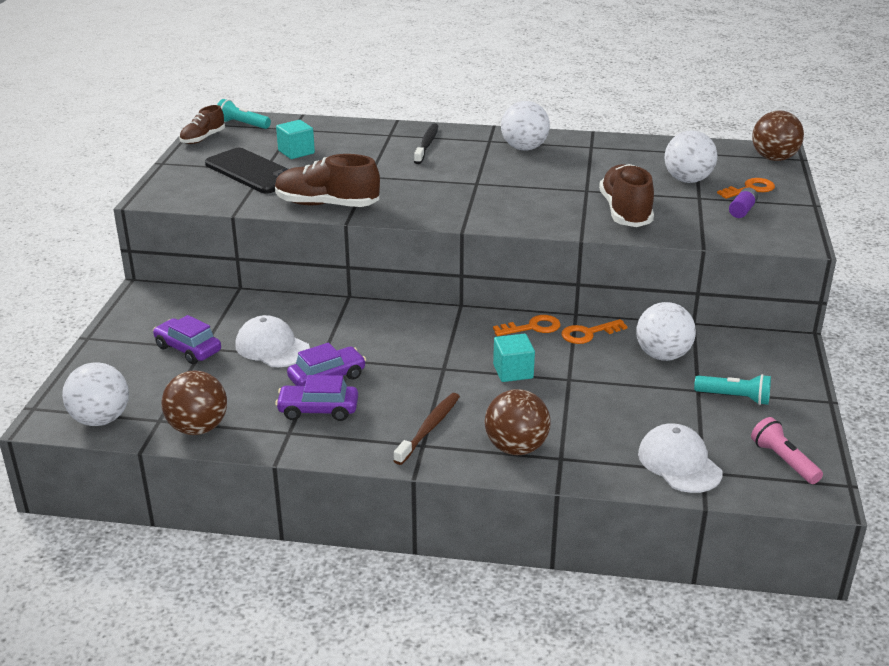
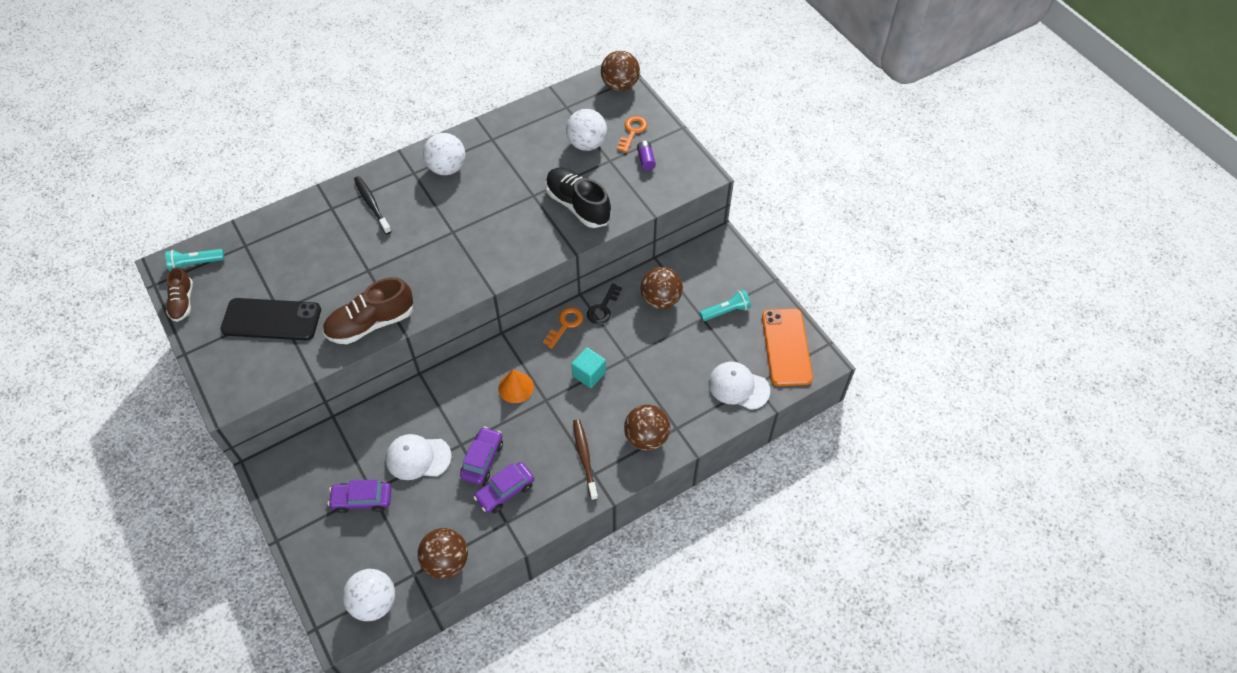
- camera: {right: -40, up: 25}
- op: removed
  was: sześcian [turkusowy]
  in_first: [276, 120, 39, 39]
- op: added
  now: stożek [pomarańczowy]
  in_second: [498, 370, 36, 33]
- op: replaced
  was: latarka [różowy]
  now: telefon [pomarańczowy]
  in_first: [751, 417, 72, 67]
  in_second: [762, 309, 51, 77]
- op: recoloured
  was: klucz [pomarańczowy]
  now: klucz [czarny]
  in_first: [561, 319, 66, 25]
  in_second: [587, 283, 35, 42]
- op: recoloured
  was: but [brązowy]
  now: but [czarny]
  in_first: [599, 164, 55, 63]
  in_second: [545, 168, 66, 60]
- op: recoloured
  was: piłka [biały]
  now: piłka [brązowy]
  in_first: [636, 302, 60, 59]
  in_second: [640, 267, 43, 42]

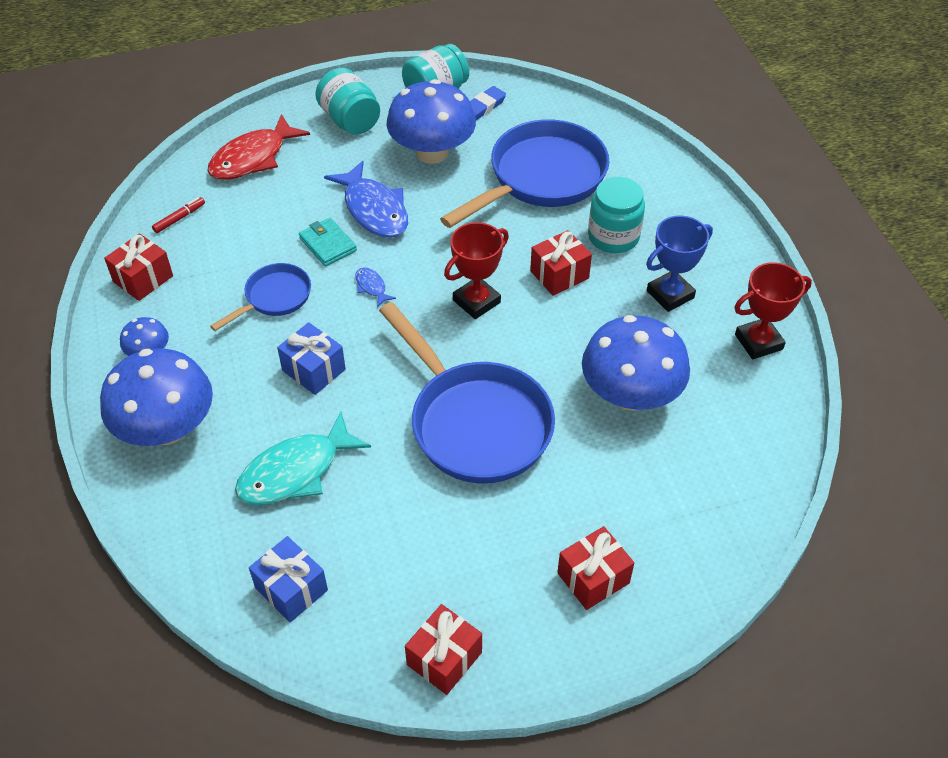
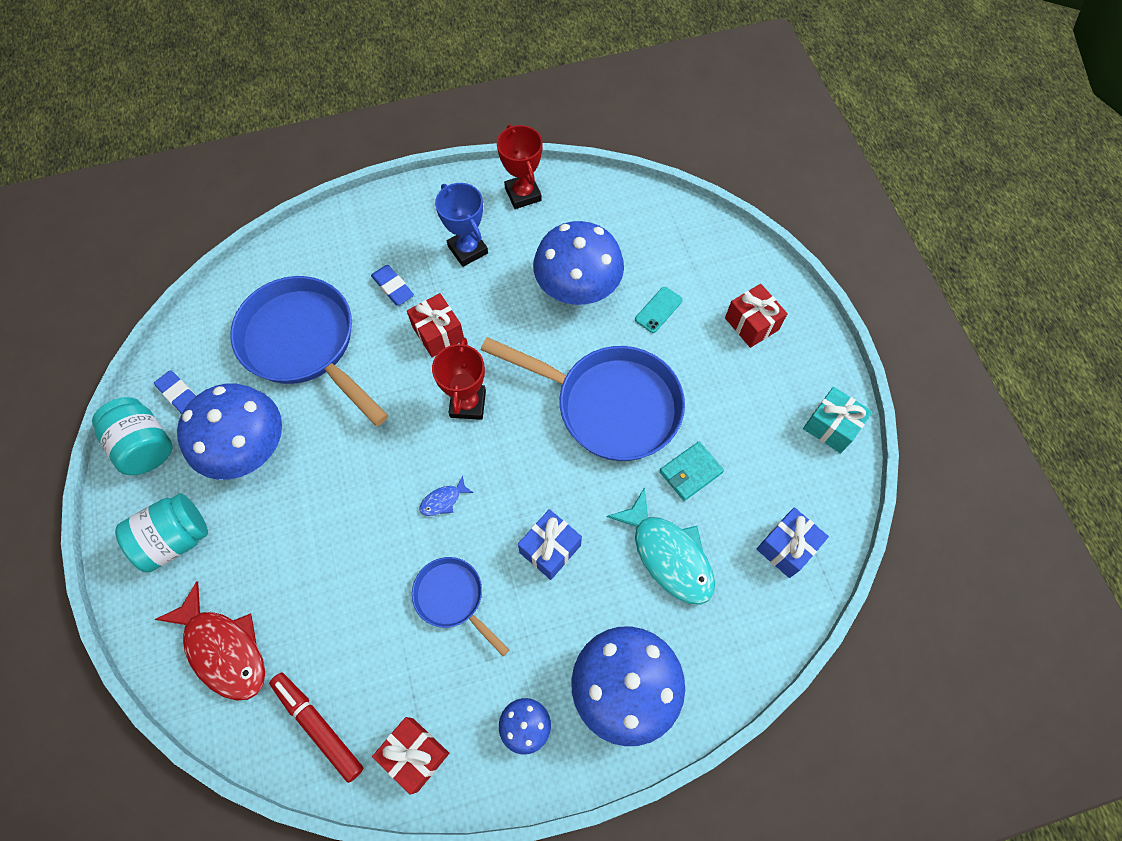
- camera: {right: -90, up: 15}
- op: removed
  was: ryba [niebieski]
  in_first: [324, 161, 84, 77]
- op: added
  now: telefon [turkusowy]
  in_second: [635, 287, 48, 46]
- op: moved
  was: portfel [turkusowy]
  in_first: [299, 218, 58, 48]
  in_second: [660, 441, 64, 60]
- op: replaced
  was: słoik [turkusowy]
  now: gumka do mazania [niebieski]
  in_first: [588, 177, 57, 76]
  in_second: [371, 265, 43, 40]
- op: recoloured
  was: prezent [czerwony]
  now: prezent [turkusowy]
  in_first: [405, 604, 77, 91]
  in_second: [803, 387, 70, 66]
- op: turned
  was: patelnia [niebieski]
  in_first: [379, 302, 176, 182]
  in_second: [481, 337, 204, 124]
  clockwise: 60
- op: turned
  was: puchar [czerwony]
  in_first: [444, 222, 65, 97]
  in_second: [432, 337, 54, 83]
  clockwise: 45
- op: resized
  was: flamaster [czerwony]
  in_first: [152, 197, 53, 36]
  in_second: [269, 673, 95, 110]
  ratio: 1.81

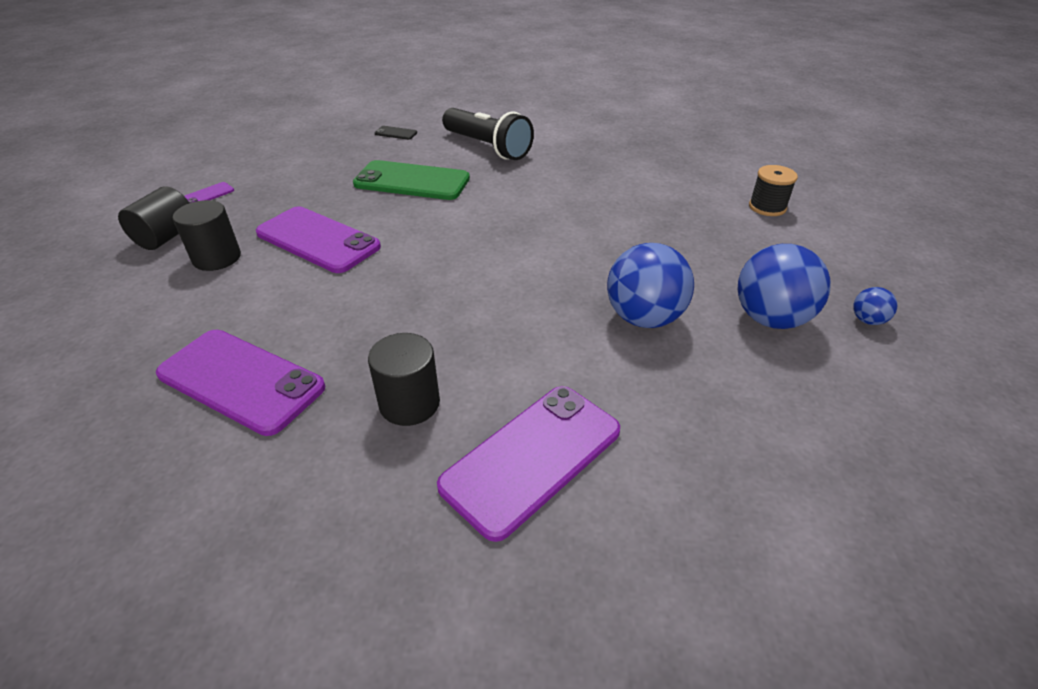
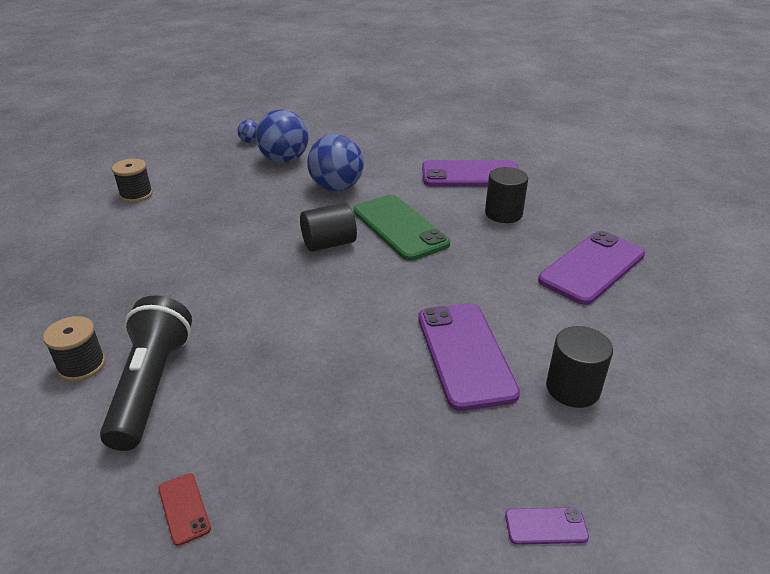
- camera: {right: -135, up: -5}
- op: added
  now: szpulka [czarny]
  in_second: [43, 316, 63, 65]
- op: moved
  was: walec [czarny]
  in_first: [118, 186, 71, 64]
  in_second: [300, 203, 57, 49]
- op: moved
  was: telefon [zielony]
  in_first: [353, 160, 117, 40]
  in_second: [354, 195, 96, 66]
- op: recoloured
  was: telefon [czarny]
  now: telefon [czerwony]
  in_first: [374, 126, 43, 14]
  in_second: [158, 473, 53, 73]
- op: turned
  was: telefon [fioletowy]
  in_first: [156, 330, 169, 106]
  in_second: [538, 231, 107, 74]
  clockwise: 60

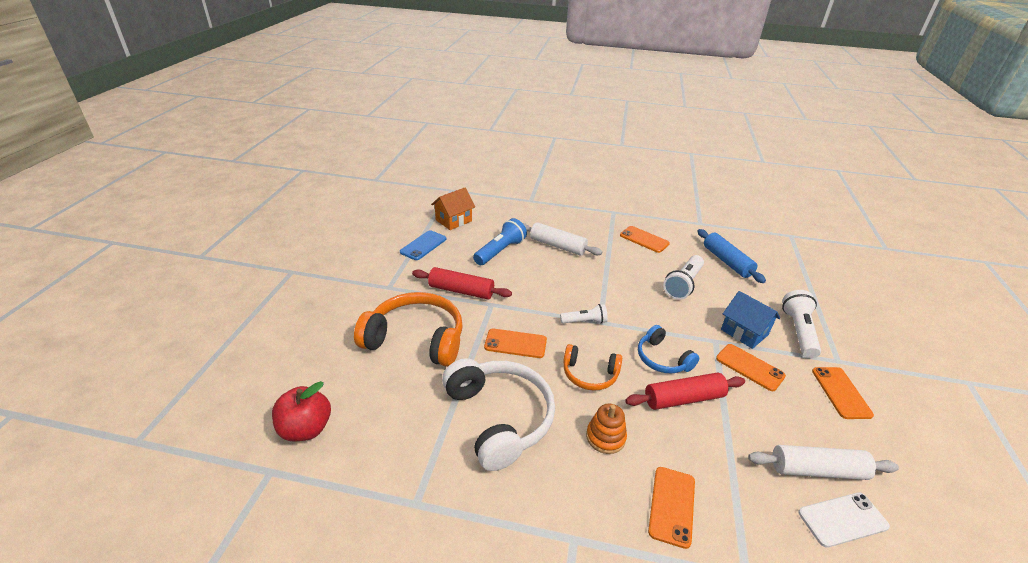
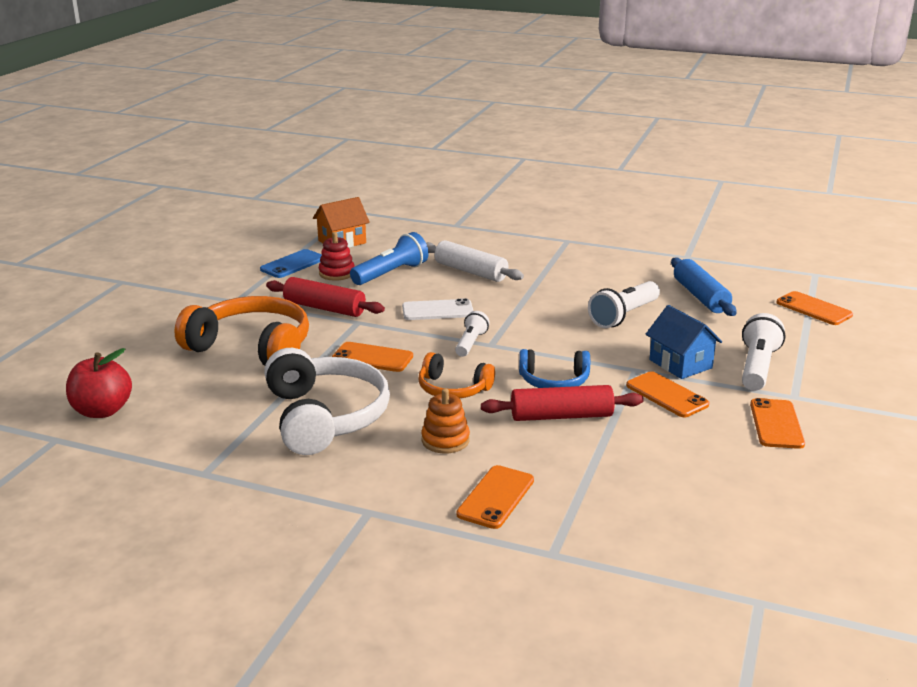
- camera: {right: 10, up: -10}
- op: removed
  was: wałek do ciasta [biały]
  in_first: [748, 445, 151, 35]
- op: added
  now: zabawka nakładanka [czerwony]
  in_second: [319, 232, 36, 49]
- op: moved
  was: telefon [pomarańczowy]
  in_first: [620, 226, 50, 27]
  in_second: [776, 291, 77, 34]
- op: moved
  was: telefon [biały]
  in_first: [798, 492, 92, 56]
  in_second: [402, 298, 71, 22]
- op: turned
  was: latarka [biały]
  in_first: [560, 304, 48, 20]
  in_second: [455, 311, 35, 46]
  clockwise: -75
- op: turned
  was: słuchawki [niebieski]
  in_first: [638, 325, 61, 48]
  in_second: [519, 349, 71, 39]
  clockwise: -60

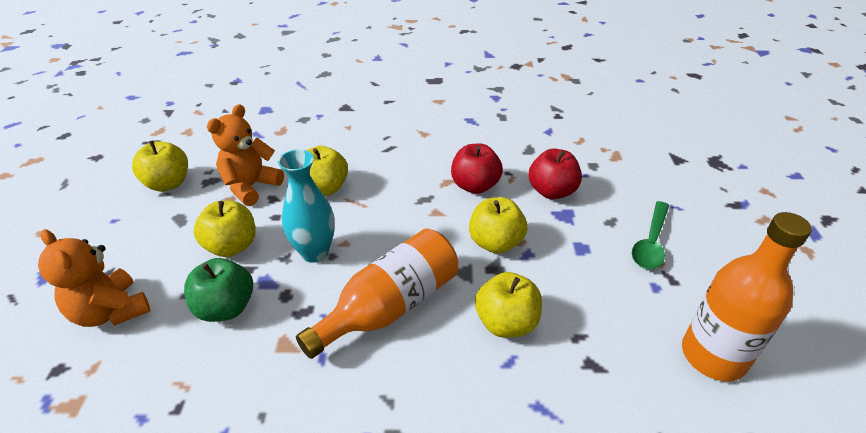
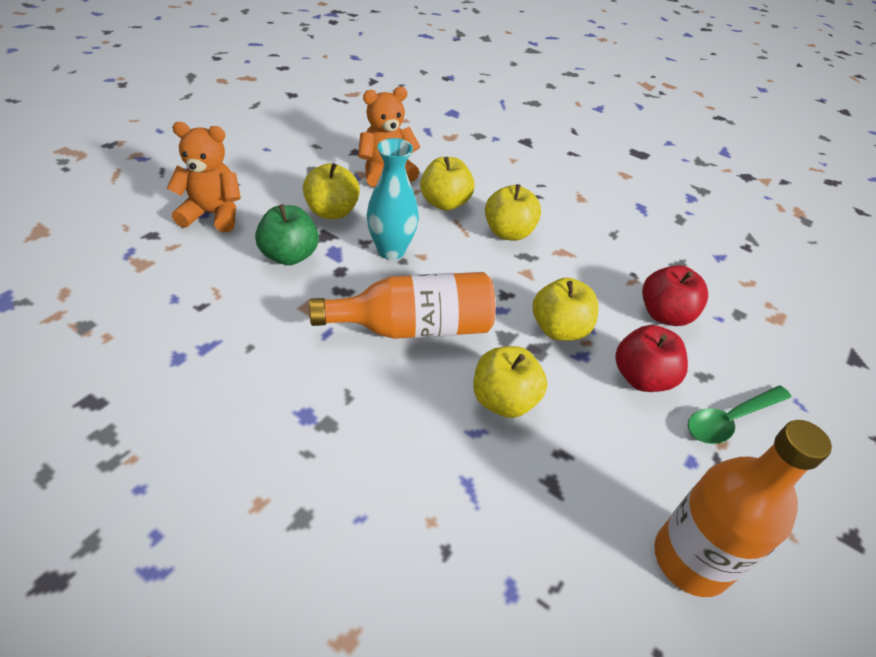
- camera: {right: 30, up: 5}
- op: moved
  was: jabłko [żółty]
  in_first: [132, 140, 56, 51]
  in_second: [485, 184, 56, 57]
- op: moved
  was: jabłko [czerwony]
  in_first: [451, 144, 52, 50]
  in_second: [615, 325, 73, 67]
- op: turned
  was: miś [pomarańczowy]
  in_first: [38, 230, 112, 97]
  in_second: [166, 122, 75, 110]
  clockwise: 105

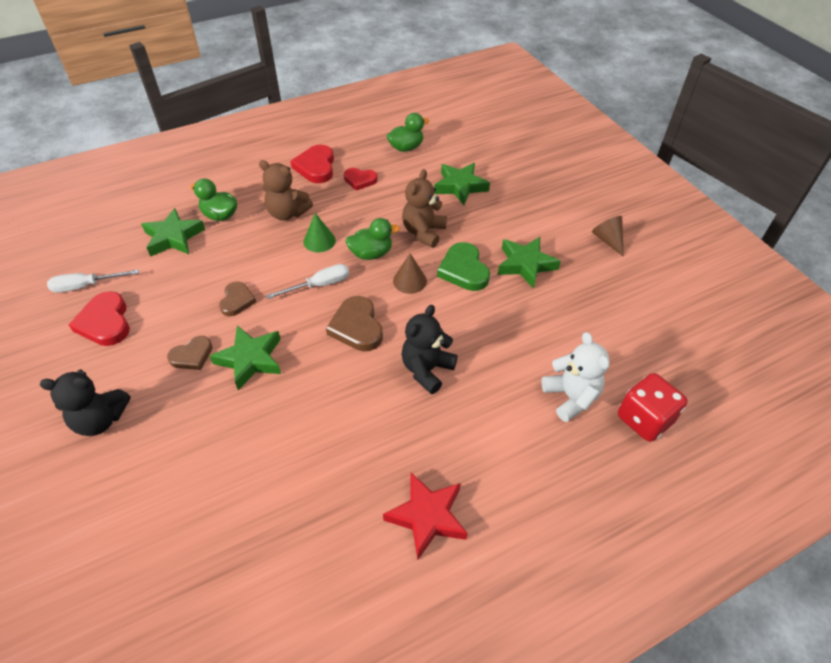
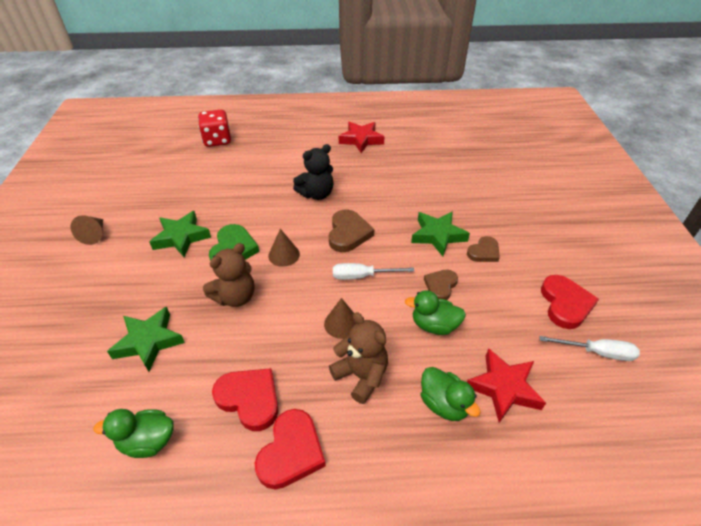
- camera: {right: -155, up: -5}
- op: removed
  was: miś [czarny]
  in_first: [40, 370, 91, 66]
- op: removed
  was: miś [biały]
  in_first: [541, 332, 69, 90]
- op: moved
  was: kaczka [zielony]
  in_first: [345, 218, 55, 42]
  in_second: [405, 290, 61, 45]
- op: recoloured
  was: gwiazda [zielony]
  now: gwiazda [czerwony]
  in_first: [141, 208, 64, 49]
  in_second: [467, 348, 79, 75]
- op: recoloured
  was: stożek [zielony]
  now: stożek [brązowy]
  in_first: [303, 213, 33, 39]
  in_second: [324, 298, 32, 41]
- op: turned
  was: serce [brązowy]
  in_first: [167, 336, 45, 34]
  in_second: [467, 236, 33, 26]
  clockwise: 150
- op: resized
  was: serce [czerwony]
  in_first: [344, 168, 34, 23]
  in_second: [212, 368, 66, 63]
  ratio: 1.53

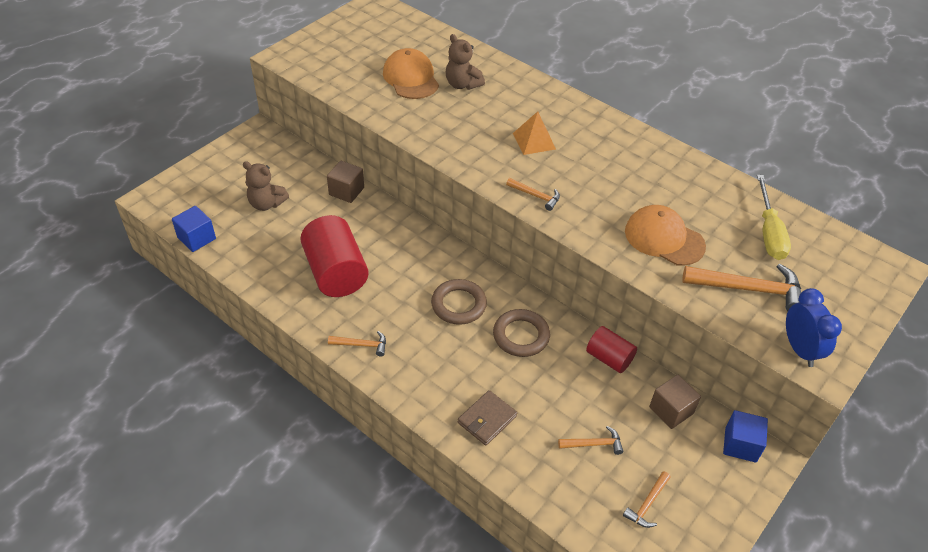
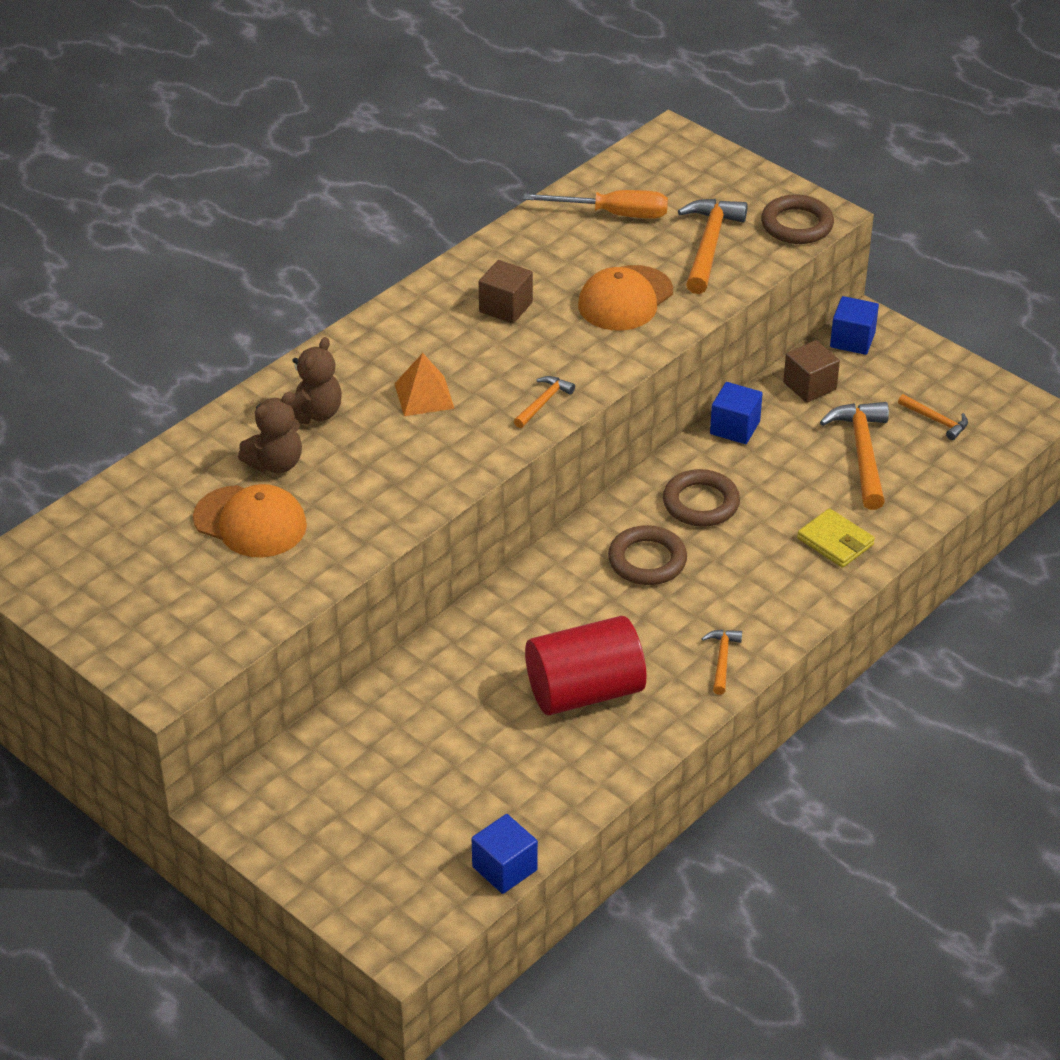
- camera: {right: -85, up: -5}
- op: moved
  was: miś [brązowy]
  in_first: [243, 161, 46, 50]
  in_second: [290, 337, 52, 87]
- op: moved
  was: sześcian [brązowy]
  in_first: [327, 161, 37, 42]
  in_second: [479, 260, 54, 63]
- op: replaced
  was: walec [czerwony]
  now: sześcian [niebieski]
  in_first: [586, 326, 51, 47]
  in_second: [710, 382, 53, 62]
- op: replaced
  was: budzik [niebieski]
  now: pierścień [brązowy]
  in_first: [786, 288, 56, 79]
  in_second: [761, 194, 73, 50]
- op: recoloured
  was: portfel [brązowy]
  now: portfel [żółty]
  in_first: [458, 390, 59, 56]
  in_second: [797, 508, 78, 60]
- op: recoloured
  was: śrubokręt [żółty]
  now: śrubokręt [pomarańczowy]
  in_first: [757, 175, 34, 85]
  in_second: [523, 190, 145, 29]
- op: turned
  was: czapka [pomarańczowy]
  in_first: [383, 48, 56, 51]
  in_second: [193, 484, 114, 74]
  clockwise: -135
- op: resized
  was: młotek [pomarańczowy]
  in_first: [558, 426, 65, 29]
  in_second: [820, 402, 69, 108]
  ratio: 1.9

